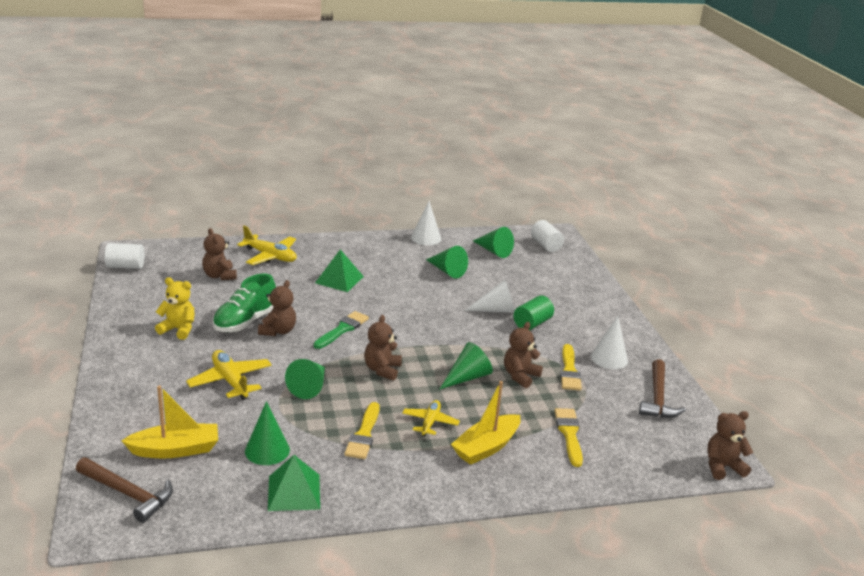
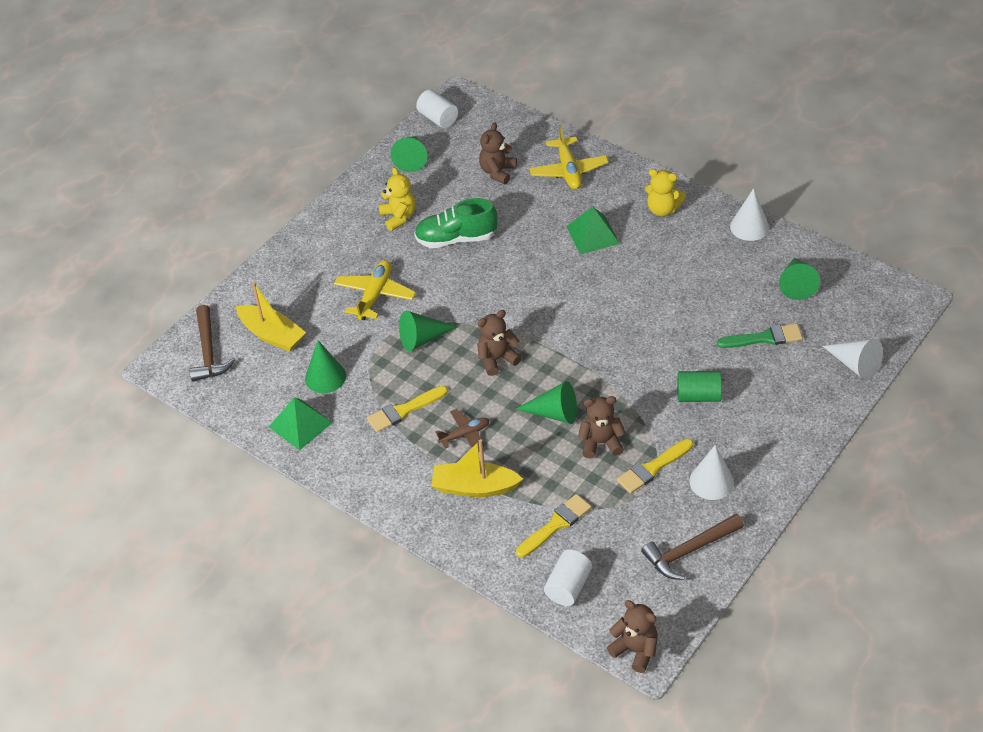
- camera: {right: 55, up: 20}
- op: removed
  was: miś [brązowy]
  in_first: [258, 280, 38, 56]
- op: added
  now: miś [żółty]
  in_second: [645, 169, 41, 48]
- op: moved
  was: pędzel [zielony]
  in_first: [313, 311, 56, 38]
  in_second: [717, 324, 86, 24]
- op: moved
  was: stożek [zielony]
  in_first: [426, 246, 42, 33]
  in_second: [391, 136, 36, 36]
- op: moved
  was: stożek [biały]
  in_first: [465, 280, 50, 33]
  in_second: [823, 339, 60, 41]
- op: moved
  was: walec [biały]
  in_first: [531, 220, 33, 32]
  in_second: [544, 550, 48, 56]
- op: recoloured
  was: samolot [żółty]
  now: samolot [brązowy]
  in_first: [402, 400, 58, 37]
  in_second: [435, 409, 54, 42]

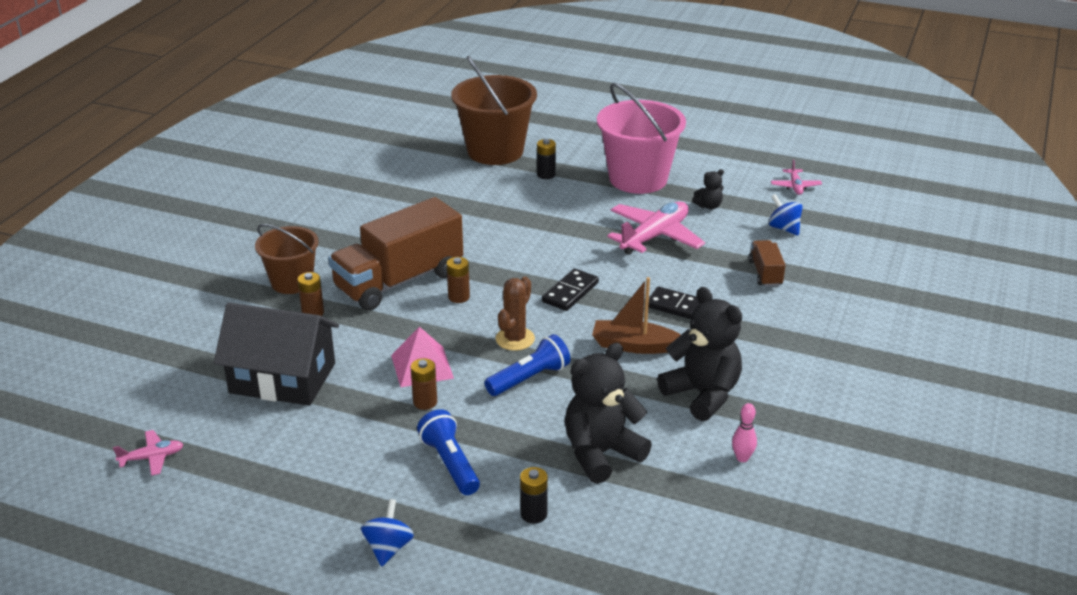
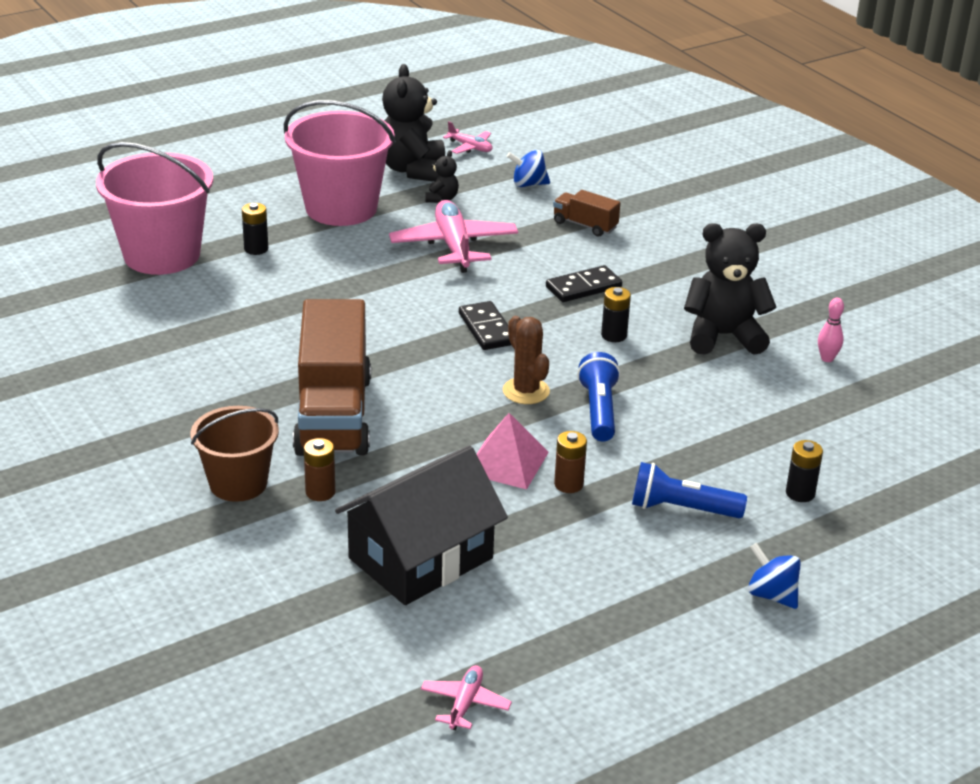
- camera: {right: -55, up: 0}
- op: removed
  was: bateria [brązowy]
  in_first: [447, 257, 23, 46]
- op: moved
  was: miś [czarny]
  in_first: [565, 343, 87, 141]
  in_second: [382, 64, 63, 118]
- op: replaced
  was: łódka [brązowy]
  now: bateria [czarny]
  in_first: [592, 277, 89, 77]
  in_second: [601, 287, 30, 55]
- op: recoloured
  was: wiadro [brązowy]
  now: wiadro [różowy]
  in_first: [451, 56, 86, 109]
  in_second: [96, 142, 117, 133]

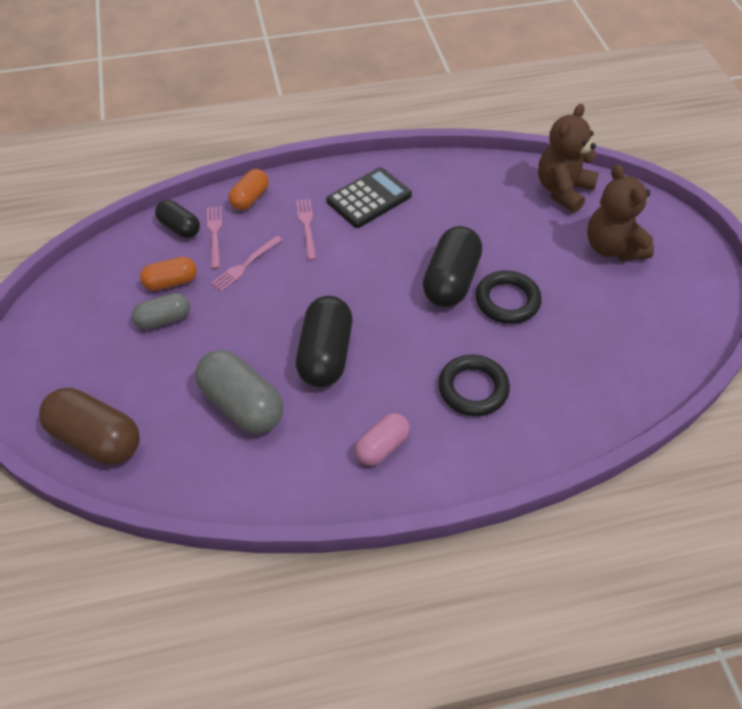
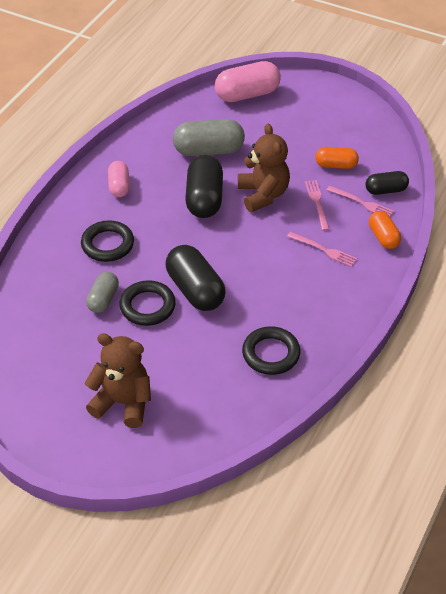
- camera: {right: 130, up: -5}
- op: removed
  was: kalkulator [czarny]
  in_first: [327, 167, 85, 61]
- op: added
  now: pierścień [czarny]
  in_second: [242, 326, 58, 49]
- op: moved
  was: kapsułka [szary]
  in_first: [131, 293, 59, 37]
  in_second: [86, 272, 33, 41]
- op: moved
  was: miś [brązowy]
  in_first: [538, 104, 61, 109]
  in_second: [238, 124, 52, 88]
- op: recoloured
  was: kapsułka [brązowy]
  now: kapsułka [różowy]
  in_first: [39, 388, 101, 77]
  in_second: [215, 61, 66, 41]
- op: turned
  was: kapsułka [pomarańczowy]
  in_first: [140, 257, 57, 34]
  in_second: [315, 147, 44, 22]
  clockwise: 75
- op: turned
  was: kapsułka [czarny]
  in_first: [296, 296, 57, 91]
  in_second: [185, 155, 38, 63]
  clockwise: 45

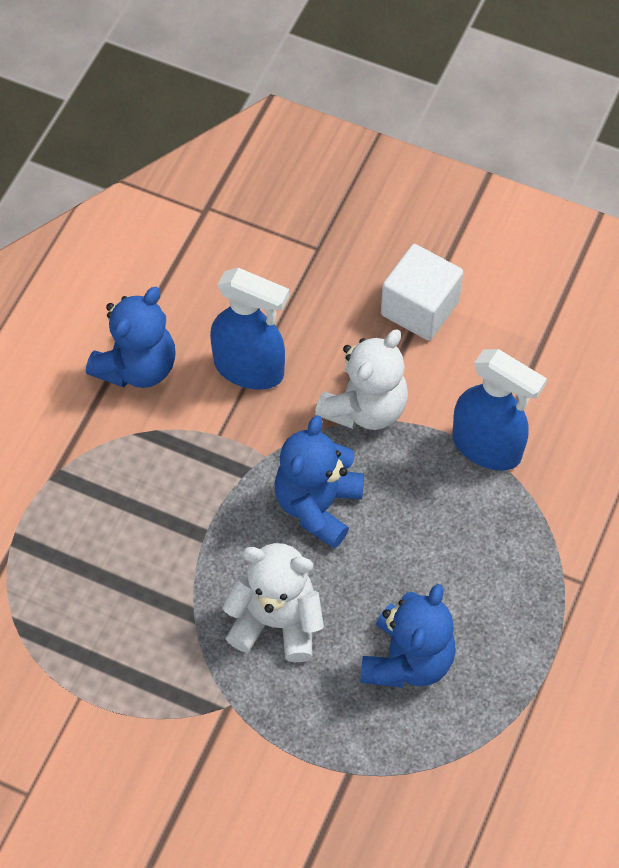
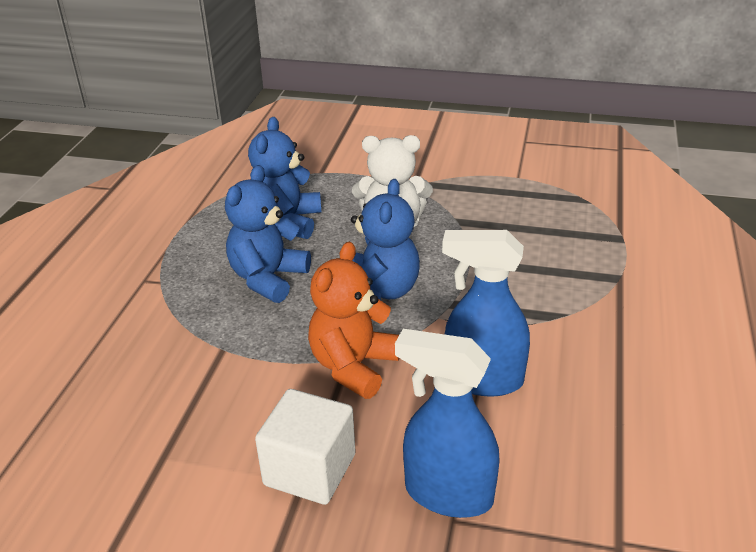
- camera: {right: 170, up: -25}
- op: moved
  was: miś [niebieski]
  in_first: [86, 287, 90, 101]
  in_second: [225, 165, 86, 138]
- op: moved
  was: spryskiwacz [niebieski]
  in_first: [452, 349, 95, 122]
  in_second: [395, 329, 105, 189]
- op: recoloured
  was: miś [biały]
  now: miś [pomarańczowy]
  in_first: [315, 329, 93, 101]
  in_second: [308, 242, 91, 157]

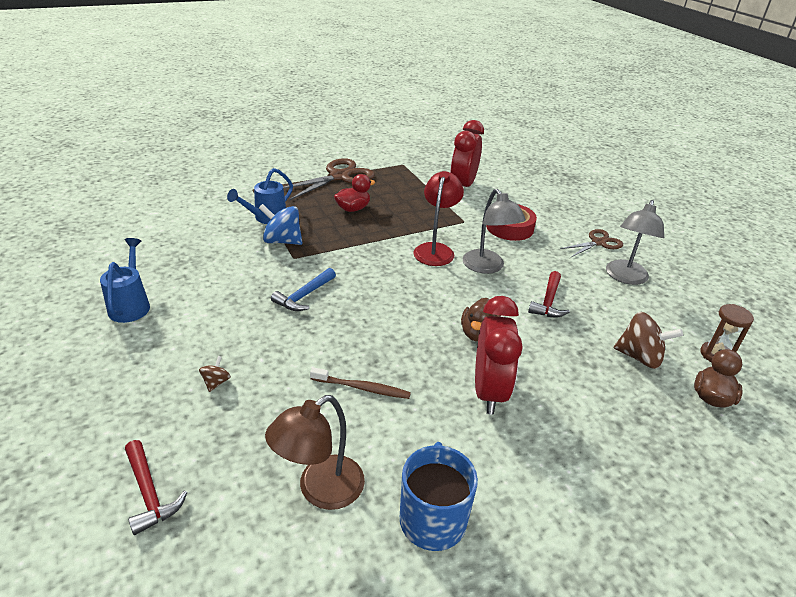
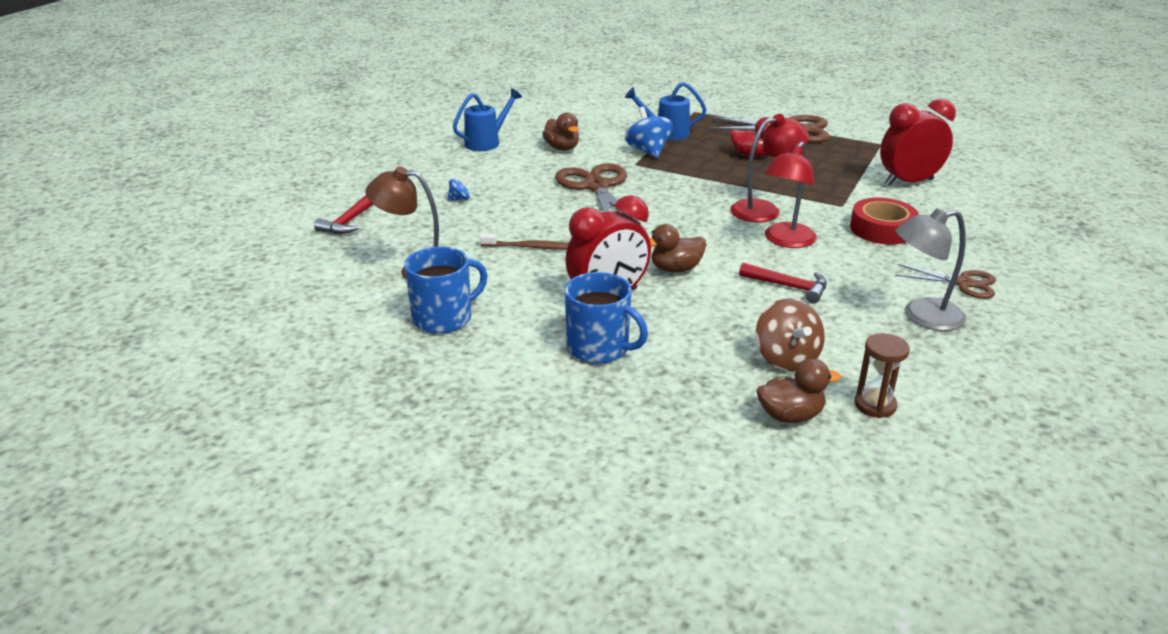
- camera: {right: 55, up: -5}
- op: added
  now: kaczka [brązowy]
  in_second: [542, 112, 37, 39]
- op: added
  now: kubek [niebieski]
  in_second: [565, 272, 83, 92]
- op: replaced
  was: młotek [niebieski]
  now: nożyczki [brązowy]
  in_first: [271, 268, 65, 43]
  in_second: [555, 163, 86, 62]
- op: recoloured
  was: bączek [brązowy]
  now: bączek [niebieski]
  in_first: [199, 356, 32, 36]
  in_second: [448, 178, 23, 23]
- op: recoloured
  was: lampka [szary]
  now: lampka [czerwony]
  in_first: [462, 189, 64, 85]
  in_second: [764, 141, 53, 107]
- op: turned
  was: szczoteczka do zębów [brązowy]
  in_first: [310, 367, 101, 32]
  in_second: [480, 234, 89, 16]
  clockwise: -60
- op: turned
  was: młotek [czerwony]
  in_first: [528, 271, 42, 47]
  in_second: [739, 263, 88, 41]
  clockwise: -135

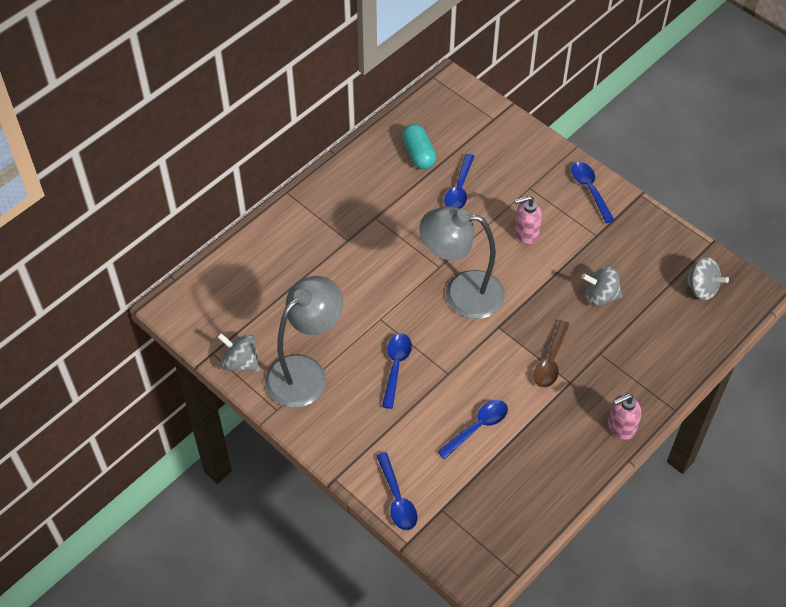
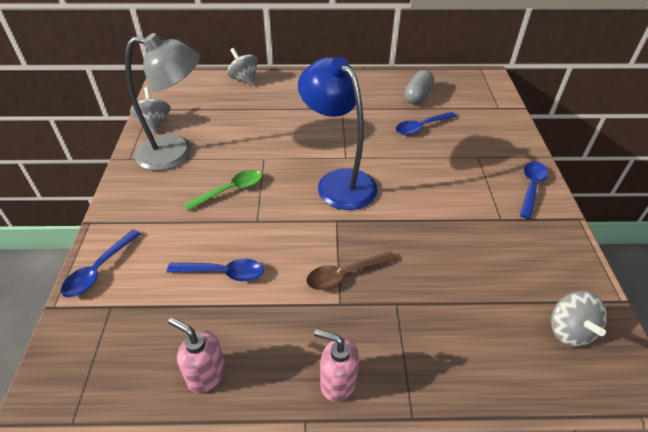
- camera: {right: 45, up: -10}
- op: moved
  was: dozownik mydła [różowy]
  in_first: [515, 196, 27, 48]
  in_second: [168, 317, 58, 76]
- op: moved
  was: bączek [szary]
  in_first: [582, 266, 40, 40]
  in_second: [227, 48, 31, 38]
- op: recoloured
  was: łyżka [niebieski]
  now: łyżka [zielony]
  in_first: [382, 334, 30, 75]
  in_second: [184, 170, 78, 41]
- op: recoloured
  was: kapsułka [turkusowy]
  now: kapsułka [szary]
  in_first: [402, 124, 34, 45]
  in_second: [404, 70, 30, 34]
- op: recoloured
  was: lampka [szary]
  now: lampka [niebieski]
  in_first: [420, 206, 85, 113]
  in_second: [298, 57, 80, 153]

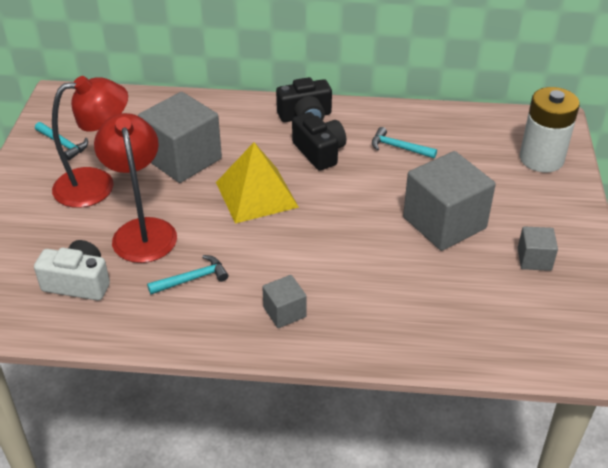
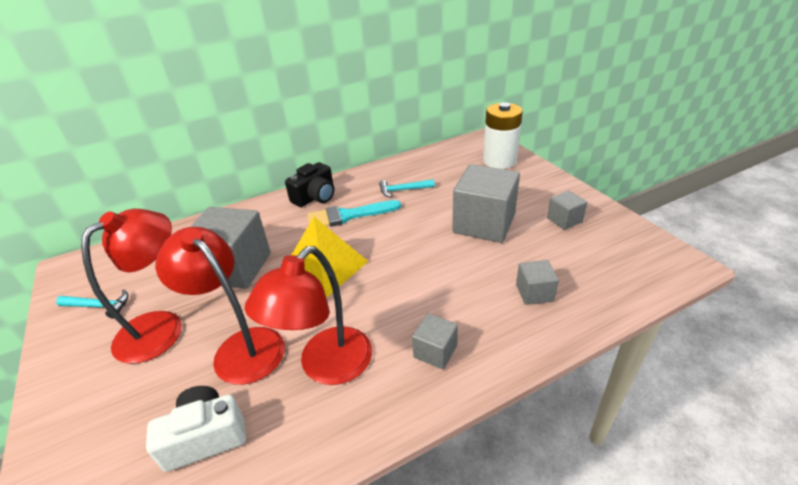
- camera: {right: -30, up: -5}
- op: added
  now: sześcian [szary]
  in_second: [516, 260, 43, 45]
- op: replaced
  was: młotek [turkusowy]
  now: lampka [czerwony]
  in_first: [147, 255, 81, 39]
  in_second: [245, 246, 127, 139]
- op: replaced
  was: aparat fotograficzny [czarny]
  now: pędzel [turkusowy]
  in_first: [292, 112, 54, 59]
  in_second: [307, 200, 94, 27]

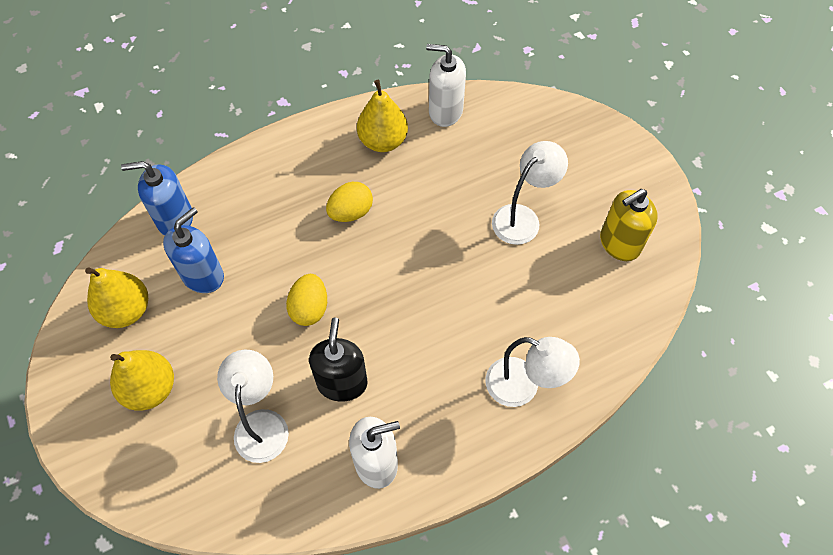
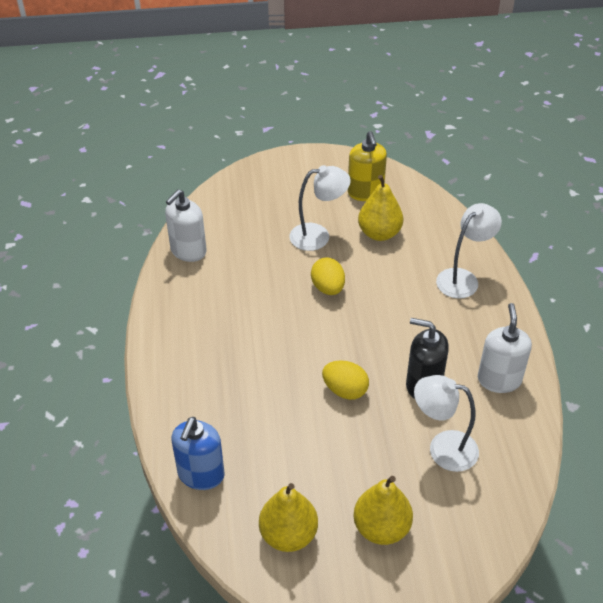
- camera: {right: -70, up: -15}
- op: removed
  was: dozownik mydła [niebieski]
  in_first: [163, 207, 61, 86]
- op: moved
  was: jajko [żółty]
  in_first: [326, 182, 47, 40]
  in_second: [311, 257, 34, 38]
- op: moved
  was: gruszka [żółty]
  in_first: [357, 80, 51, 72]
  in_second: [358, 175, 45, 66]
- op: turned
  was: lampka [biały]
  in_first: [492, 141, 76, 104]
  in_second: [289, 165, 62, 86]
  clockwise: 105

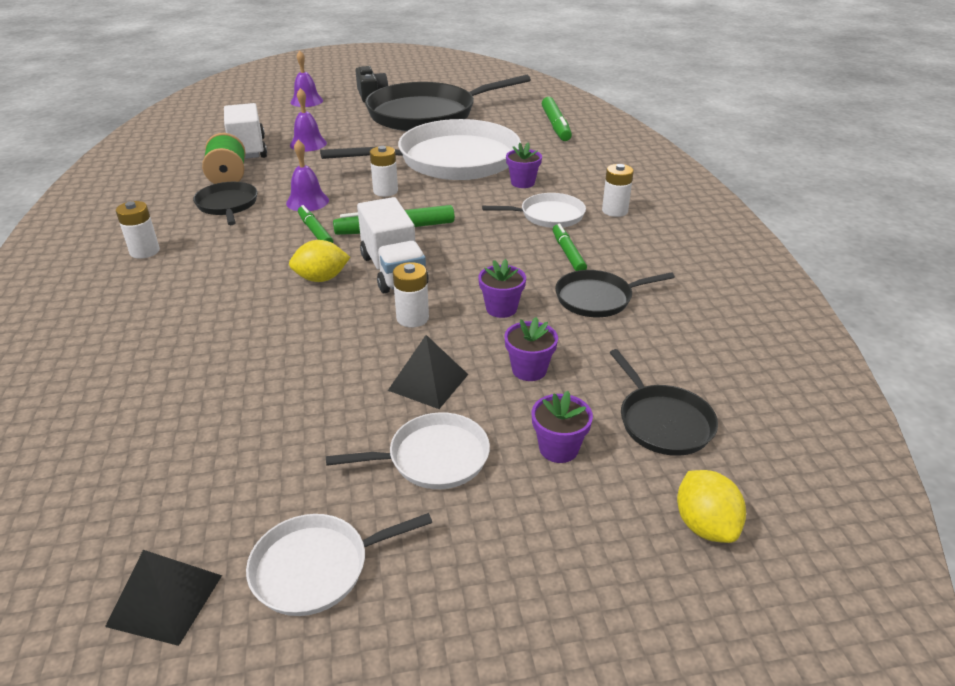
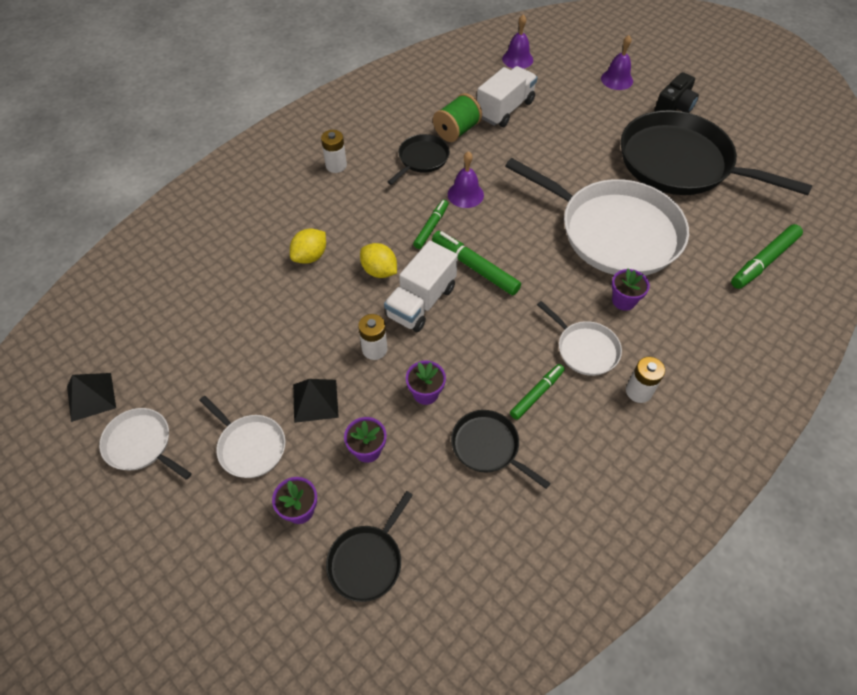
- camera: {right: 55, up: 20}
- op: removed
  was: bateria [biały]
  in_first: [370, 146, 28, 51]
- op: moved
  was: dzwonek [fioletowy]
  in_first: [290, 88, 37, 64]
  in_second: [502, 15, 31, 54]
- op: moved
  was: cytryna [żółty]
  in_first: [677, 470, 69, 73]
  in_second: [290, 229, 36, 35]

